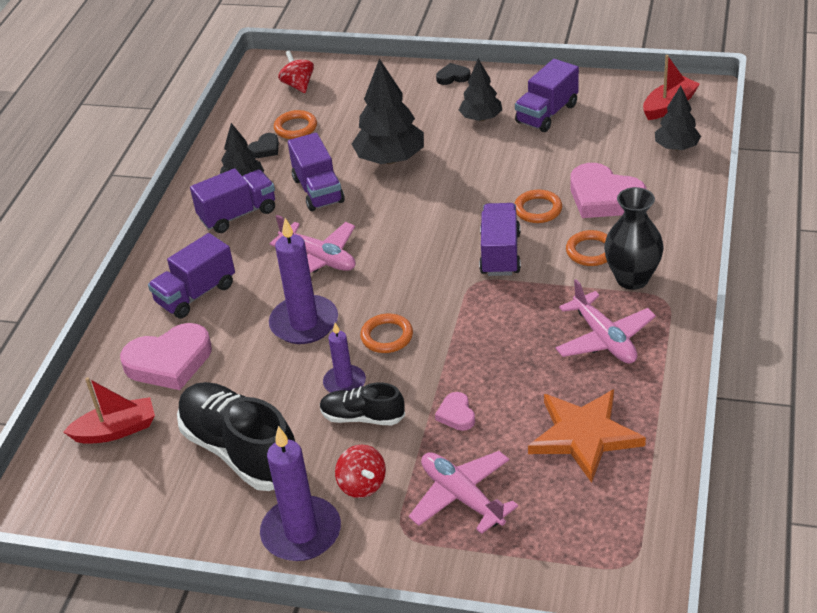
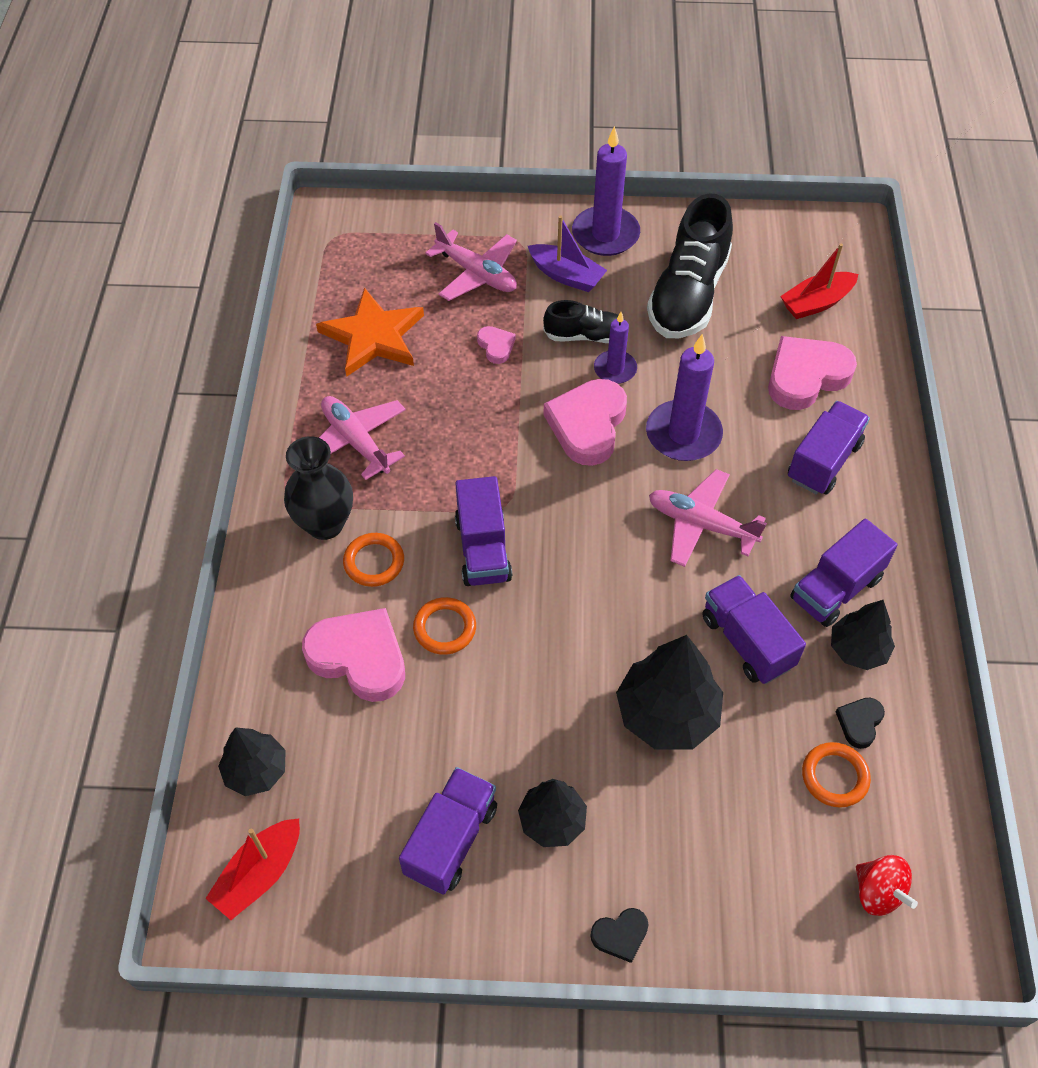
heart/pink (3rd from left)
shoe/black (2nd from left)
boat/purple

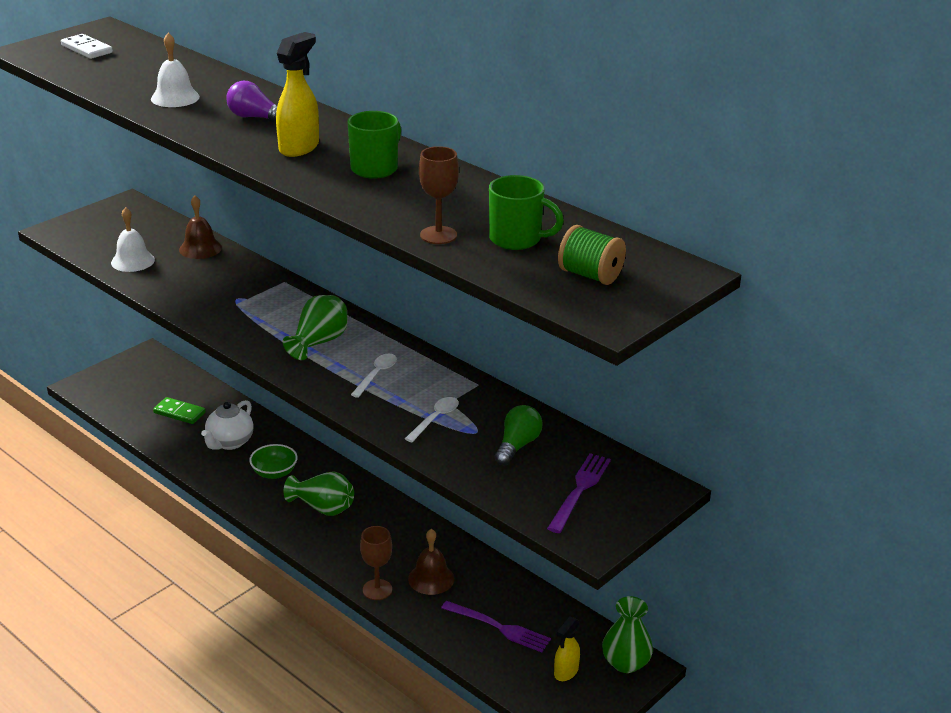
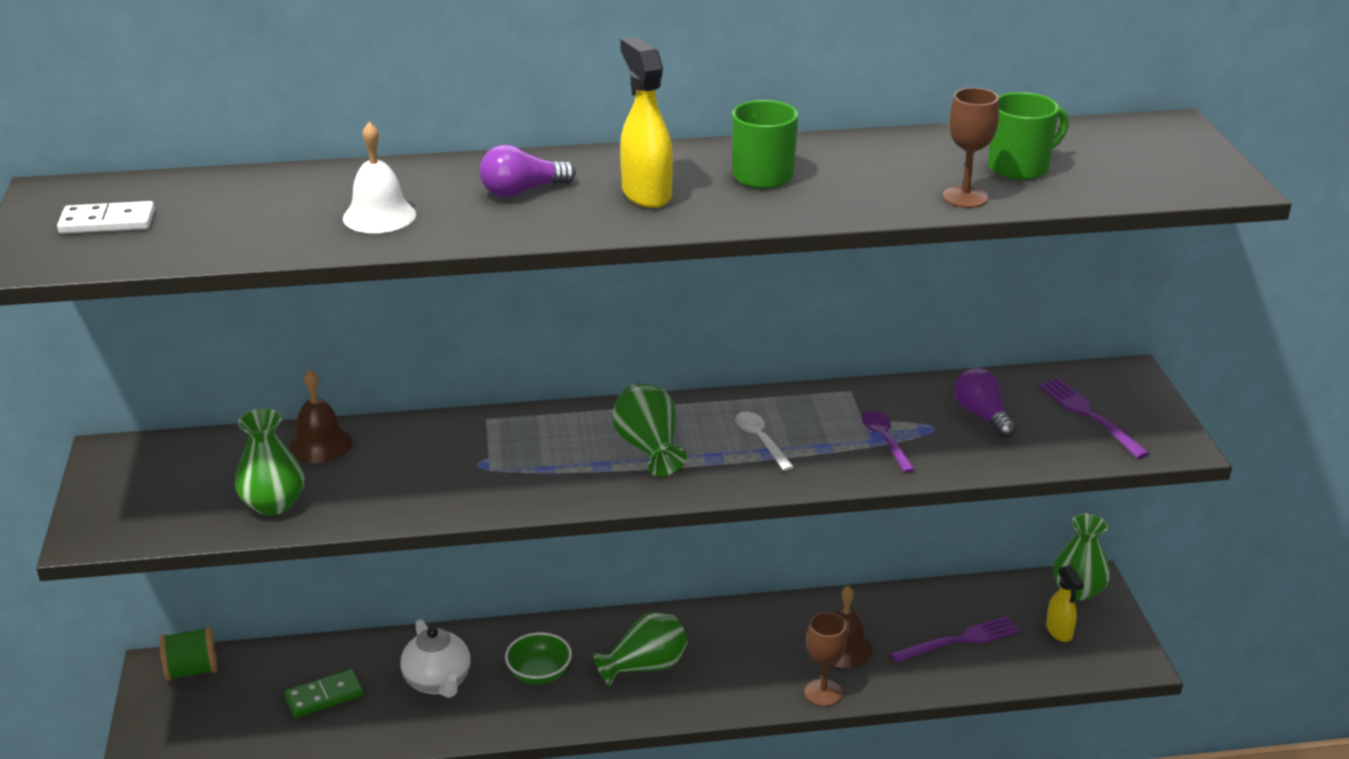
vase/green (1st from left)
spool/green
spoon/purple
light bulb/purple (2nd from left)

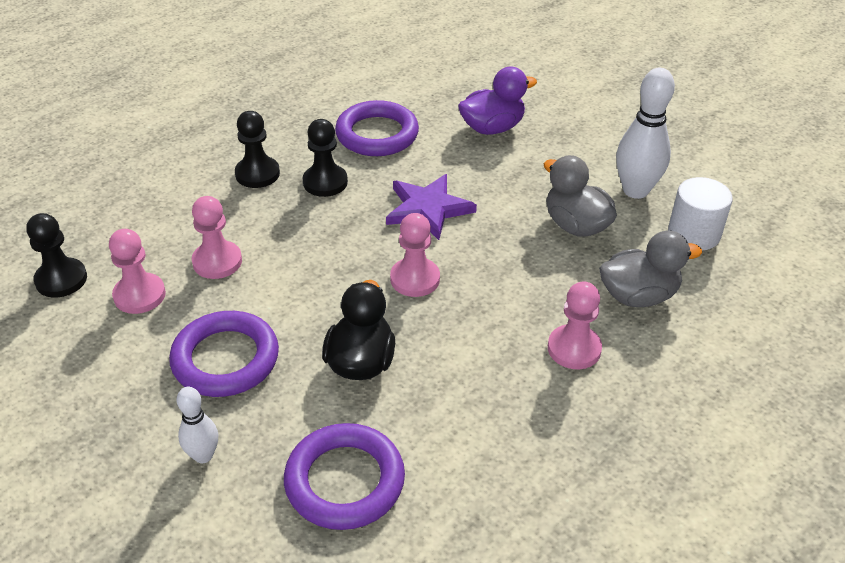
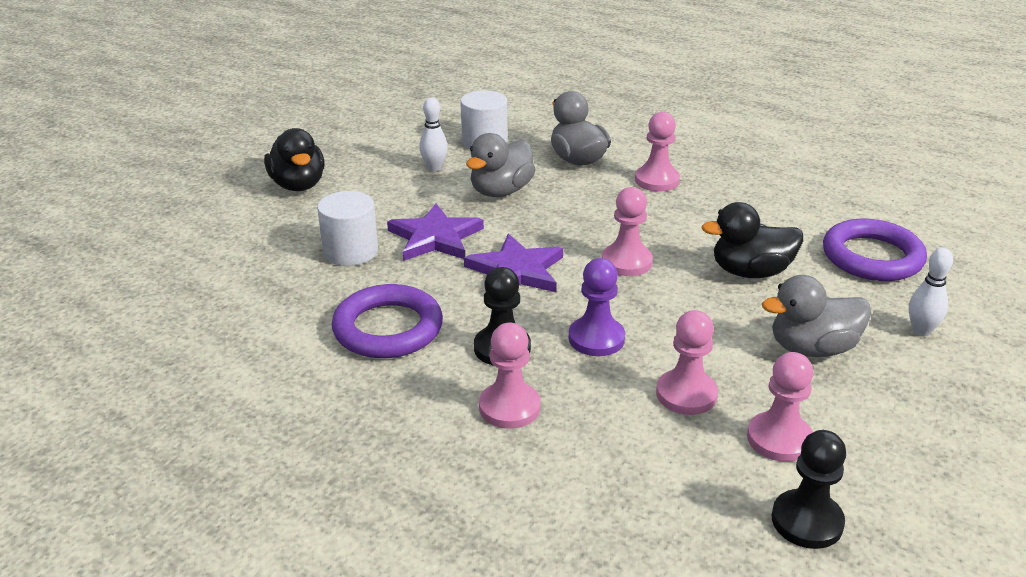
cylinder/white (1st from left)
bowling pin/white (1st from left)
pawn/pink (1st from left)
duck/grey (3rd from left)
duck/black (1st from left)
star/purple (1st from left)
pawn/purple

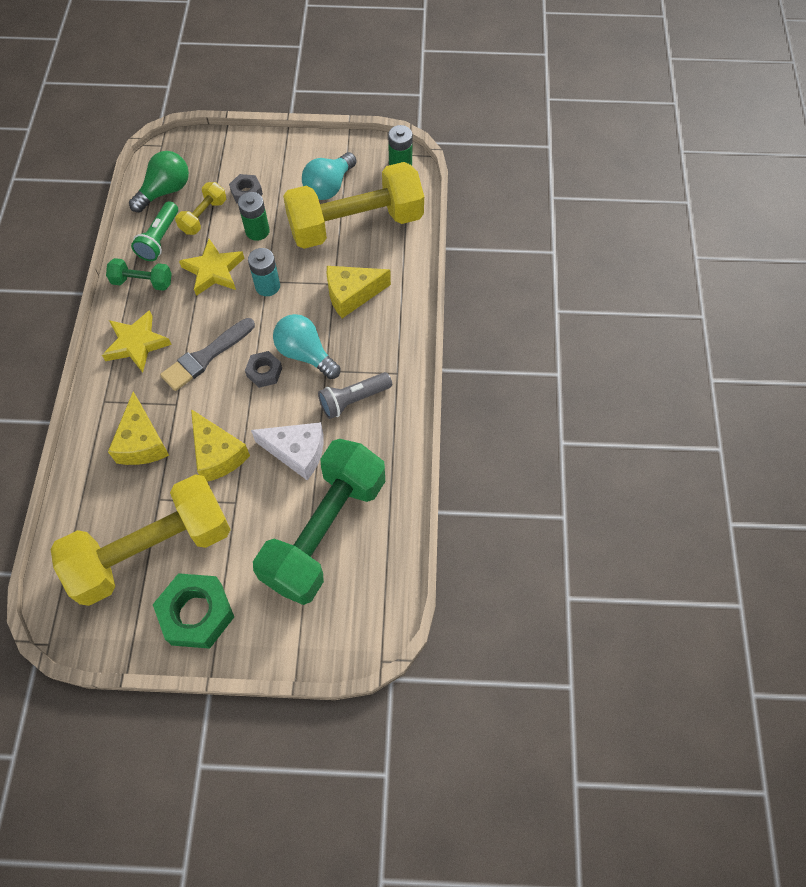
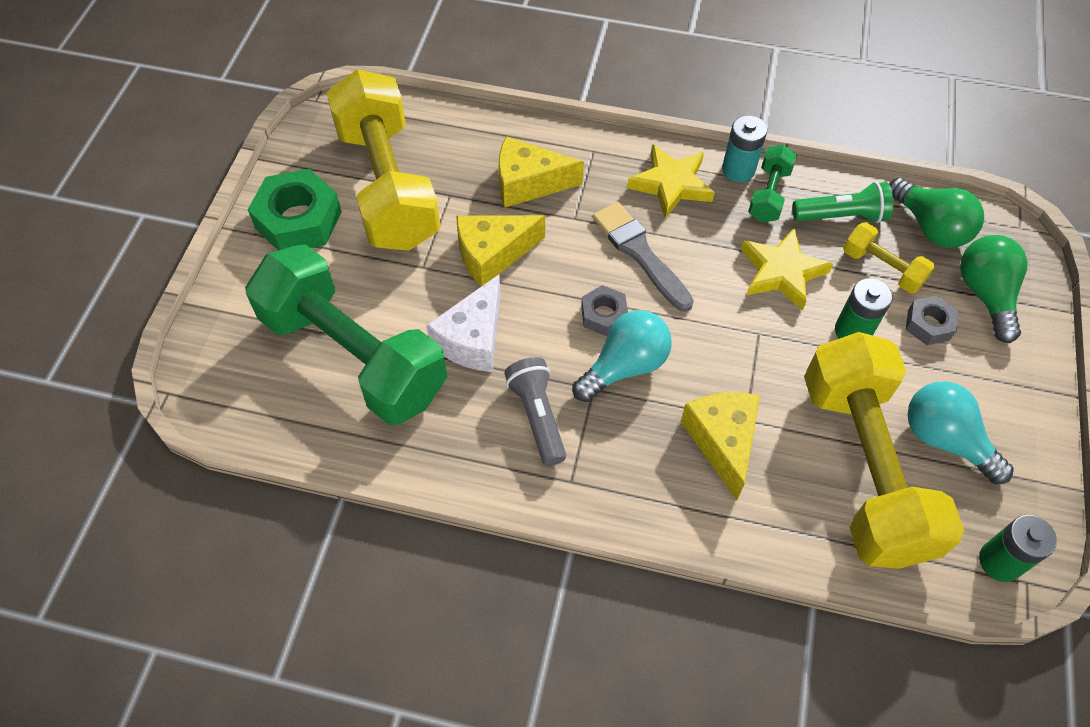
flashlight/green
battery/turquoise
light bulb/green (2nd from left)

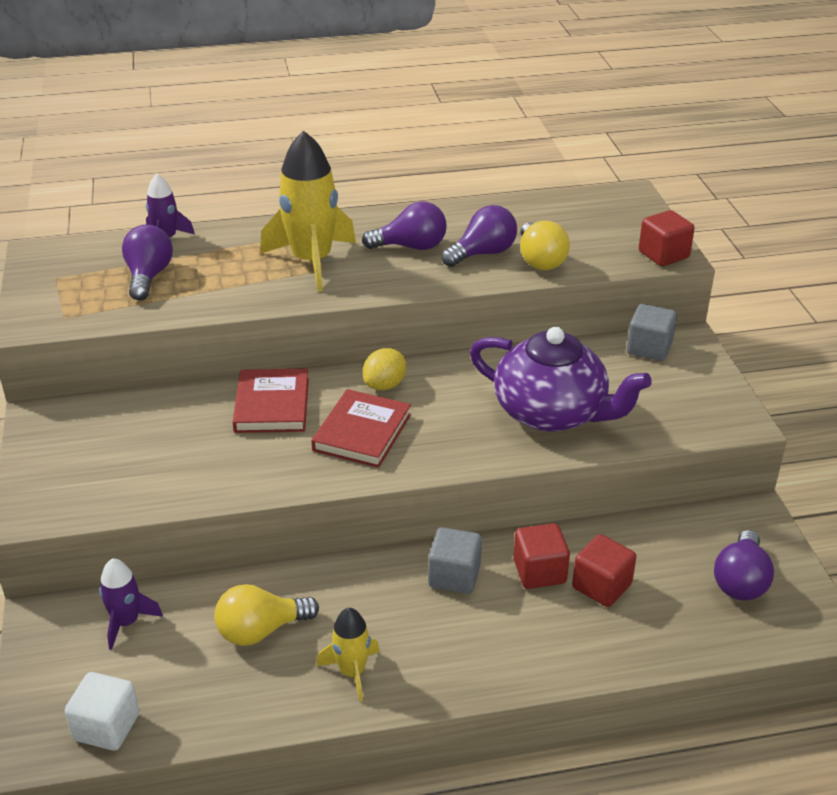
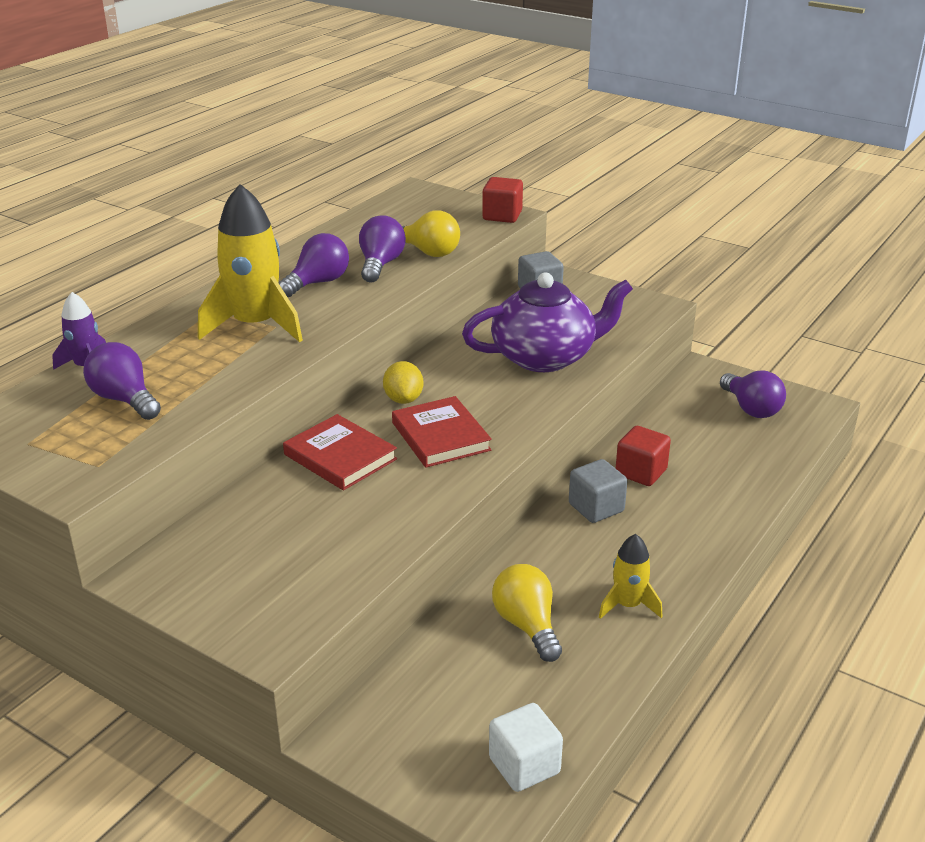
cube/red (2nd from left in the first image)
rocket/purple (1st from left in the first image)
light bulb/yellow (2nd from left)

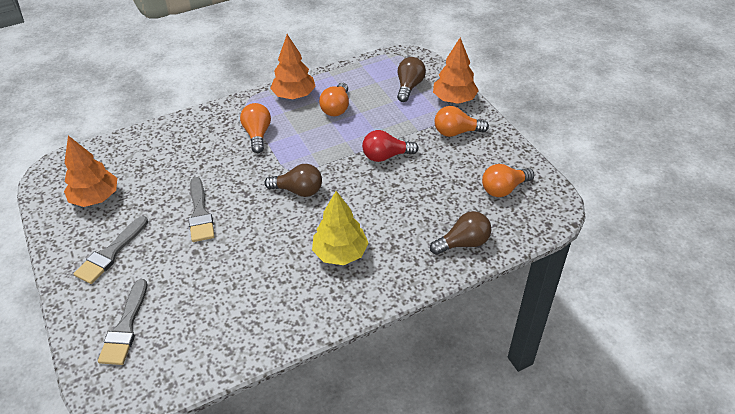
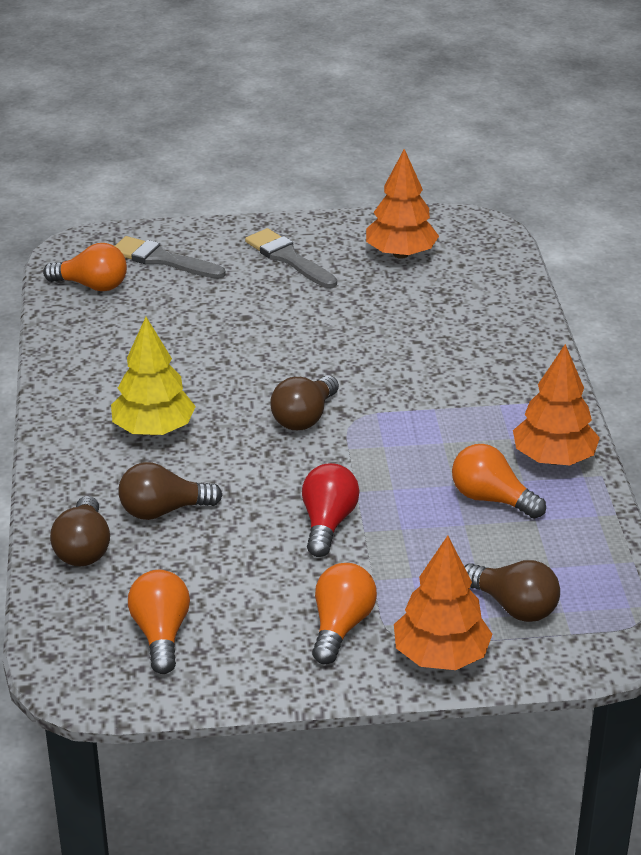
light bulb/orange (1st from left)
brush/grey (3rd from left in the first image)
light bulb/brown (2nd from left)

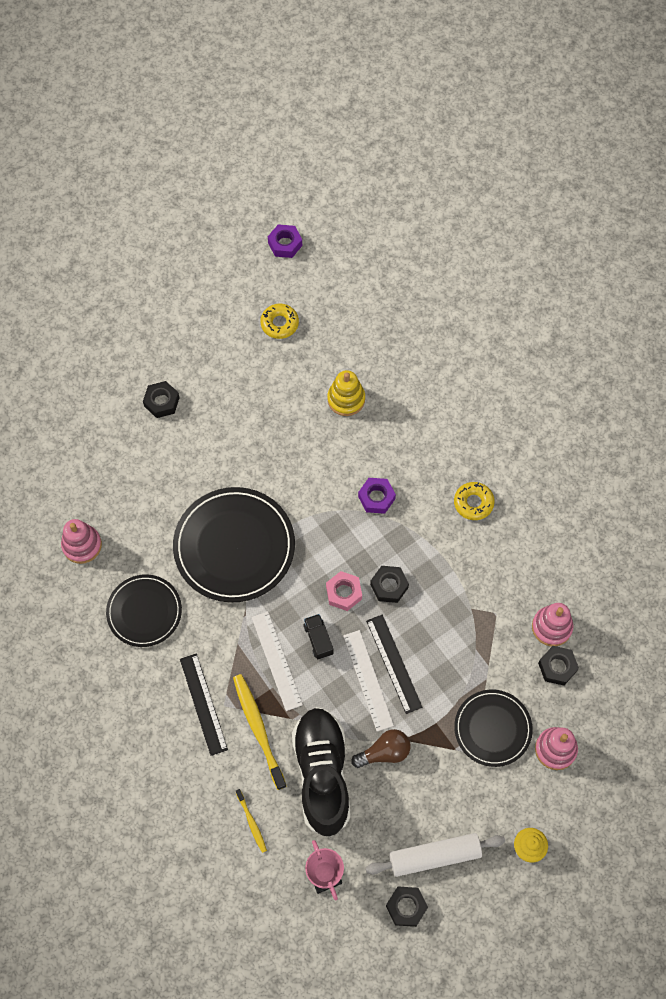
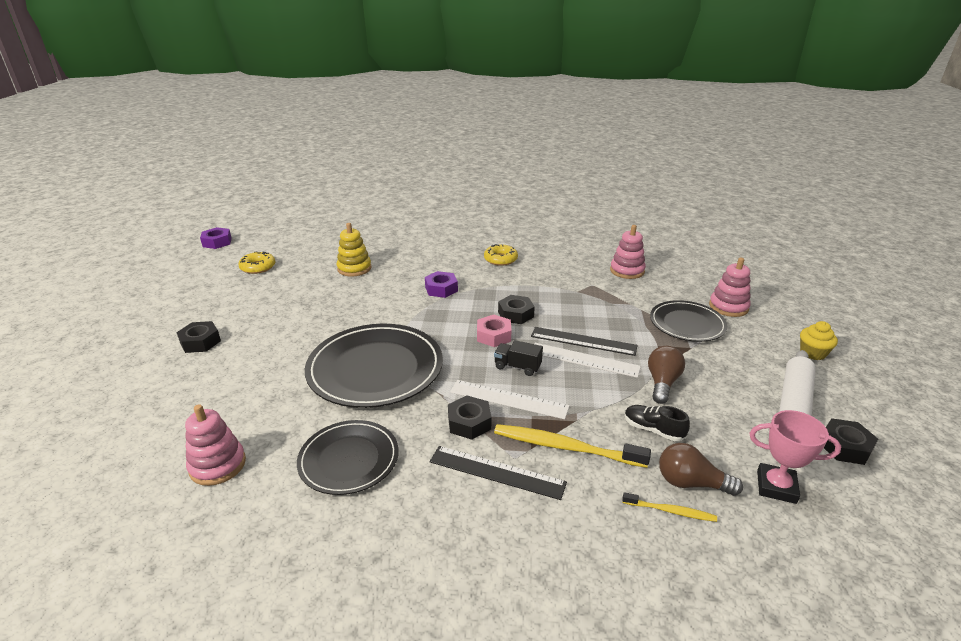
nut/black (2nd from left)
shoe/black
light bulb/brown (2nd from left)

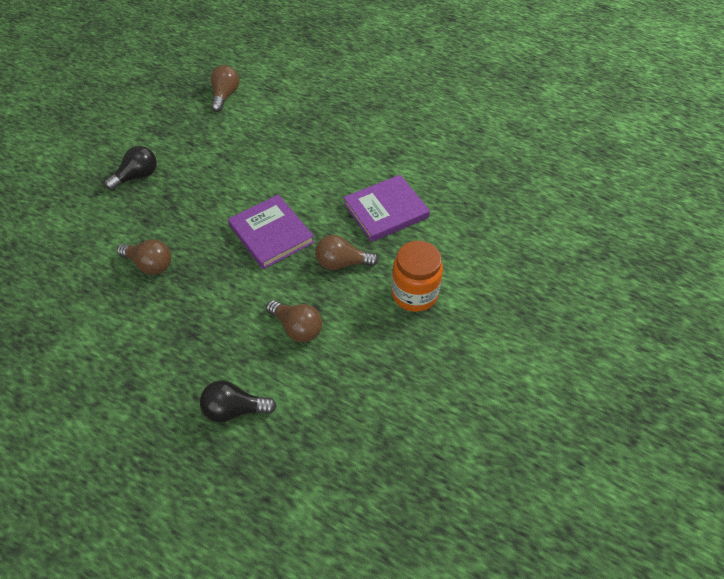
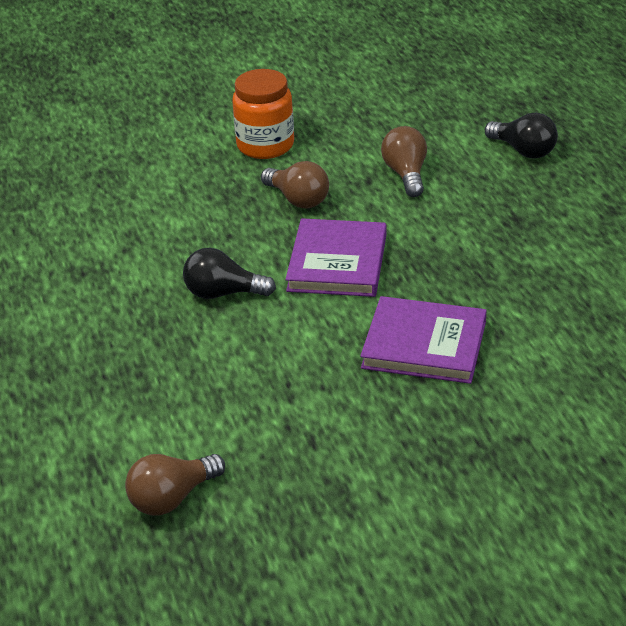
light bulb/black (1st from left)
book/purple (2nd from left)
light bulb/brown (1st from left in the first image)

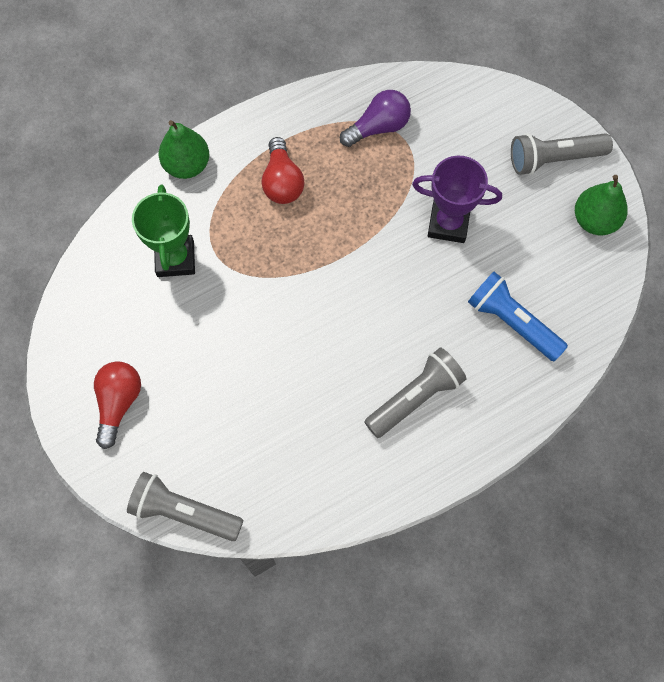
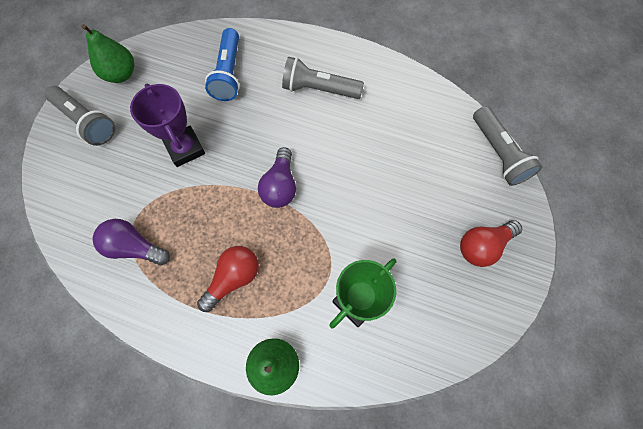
light bulb/purple (2nd from left)

